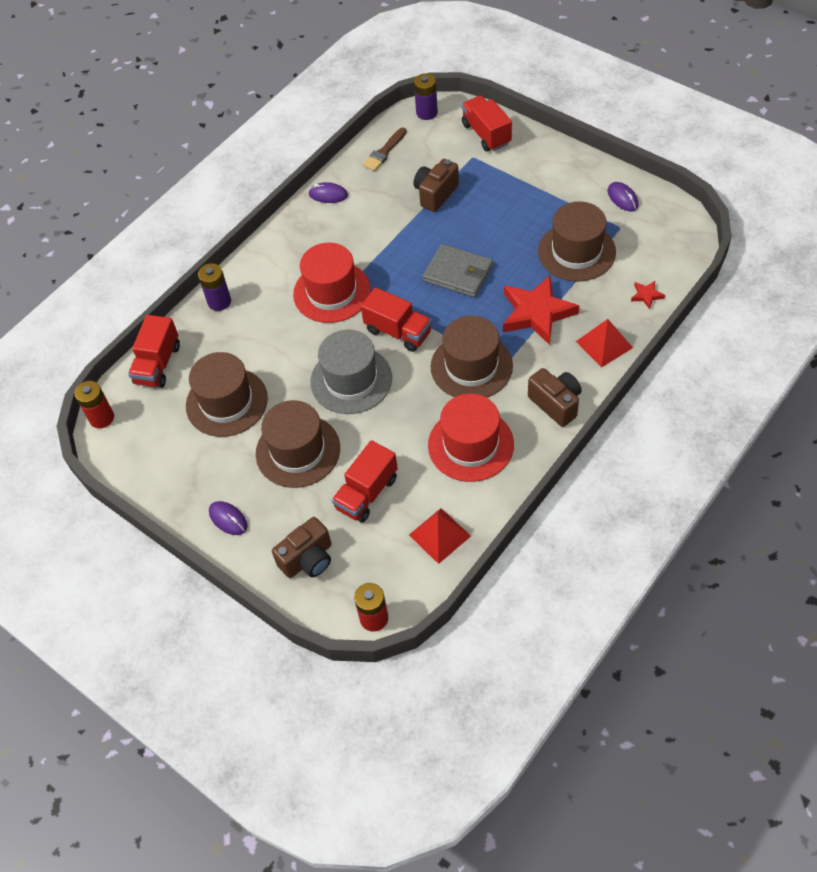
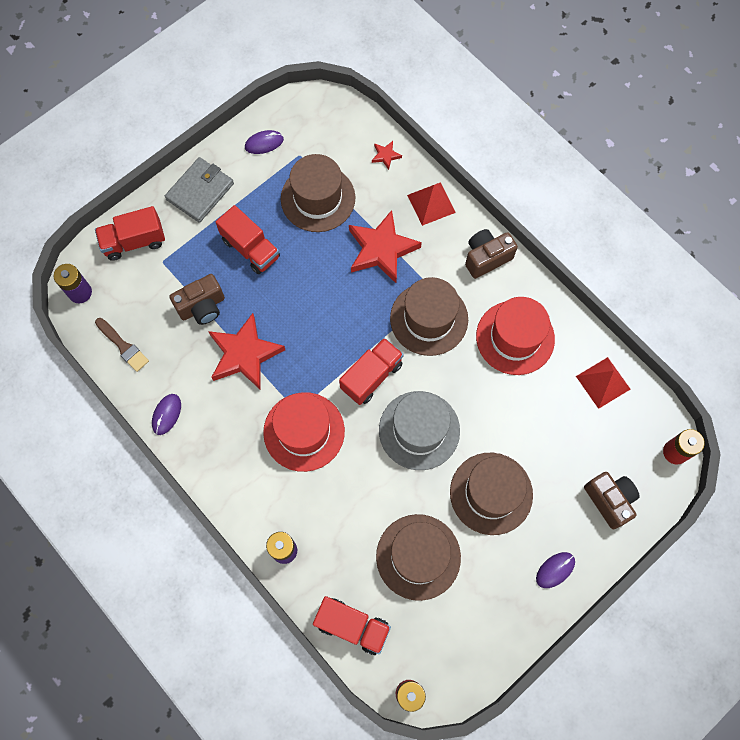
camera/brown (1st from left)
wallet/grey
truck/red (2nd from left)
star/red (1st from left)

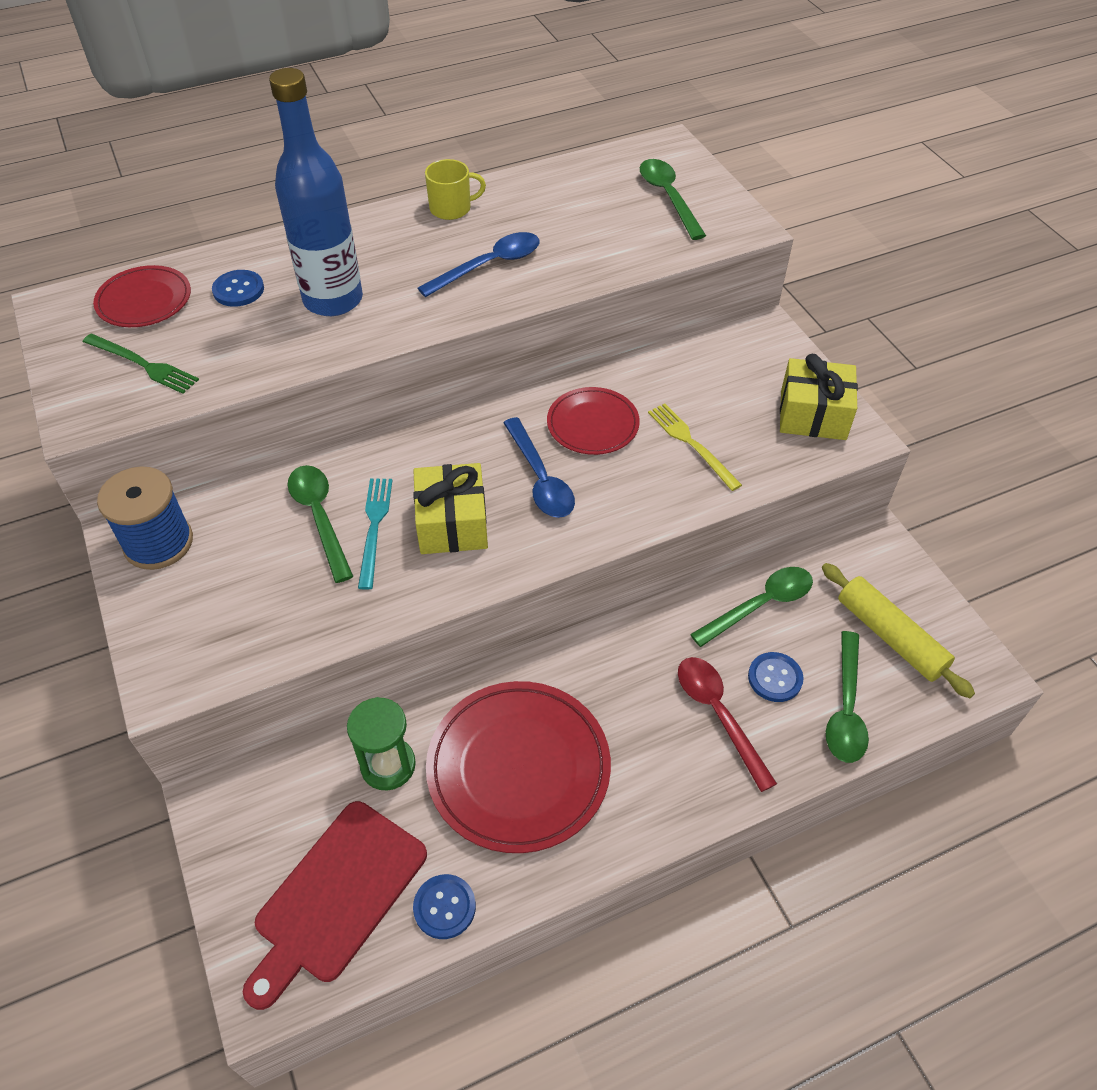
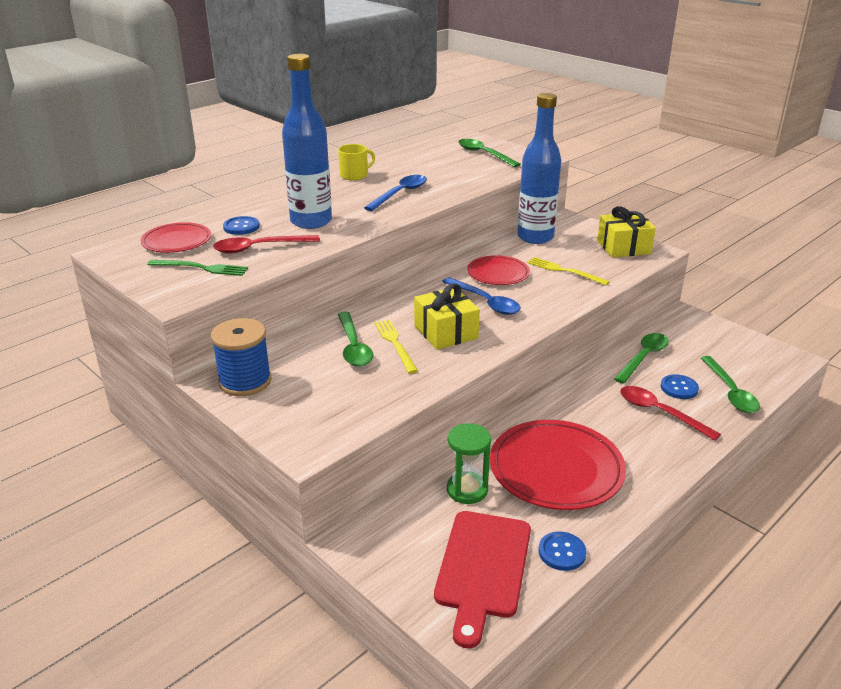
spoon/green (1st from left)
fork/yellow (1st from left)
rolling pin/yellow
bottle/blue (2nd from left)
spoon/red (1st from left)

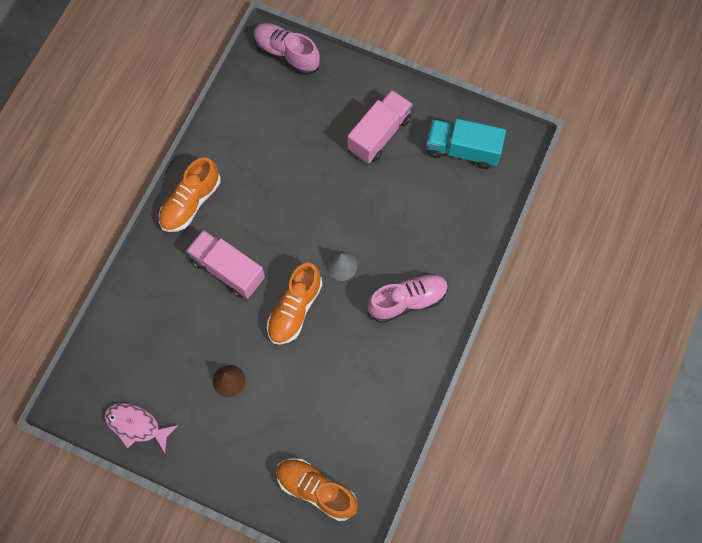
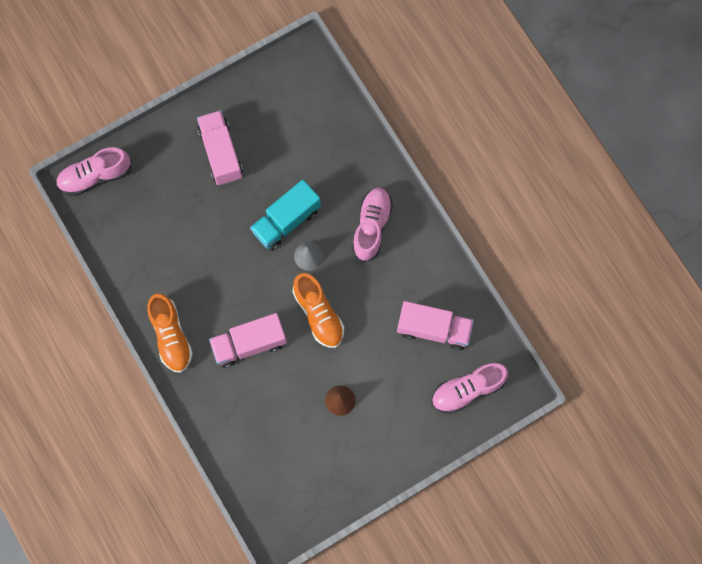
truck/turquoise
fish/pink
shoe/pink (3rd from left)
truck/pink (3rd from left)

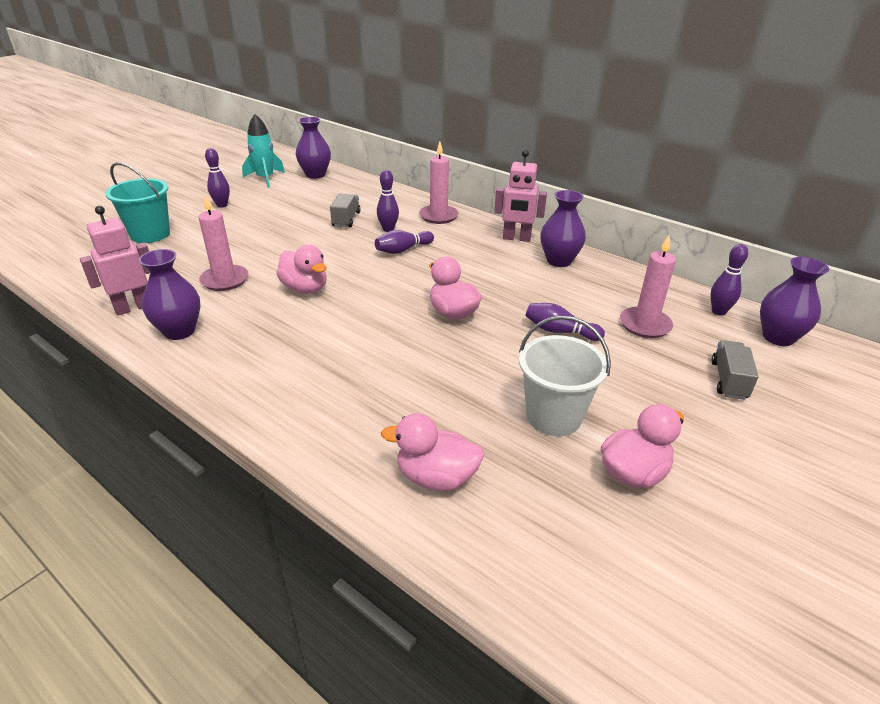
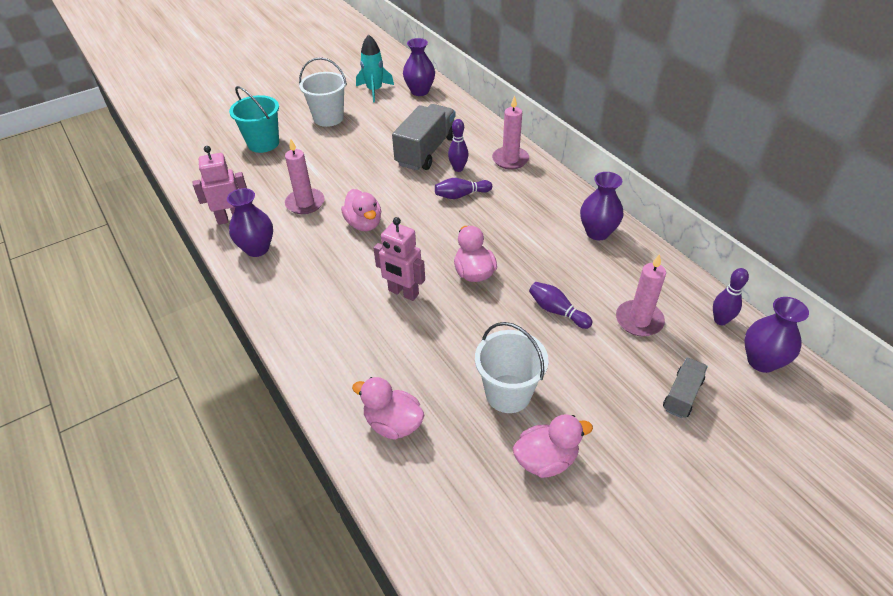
bucket/white (1st from left)
robot/pink (2nd from left)
truck/grey (1st from left)

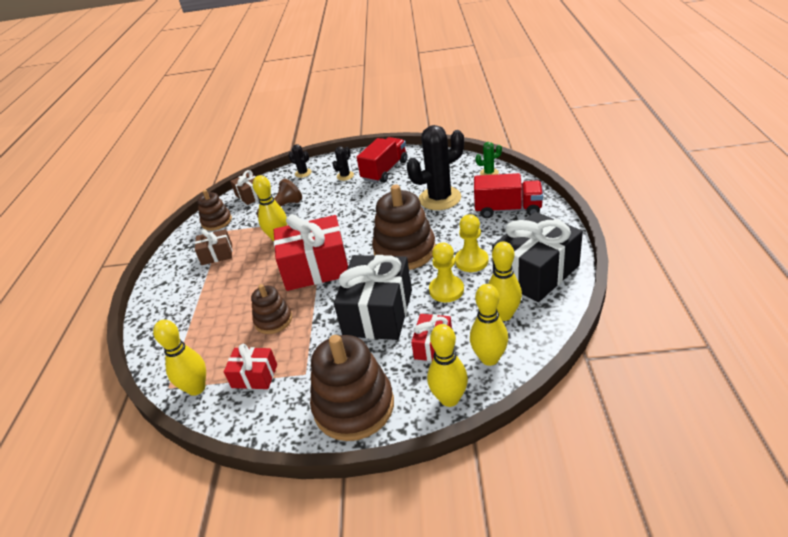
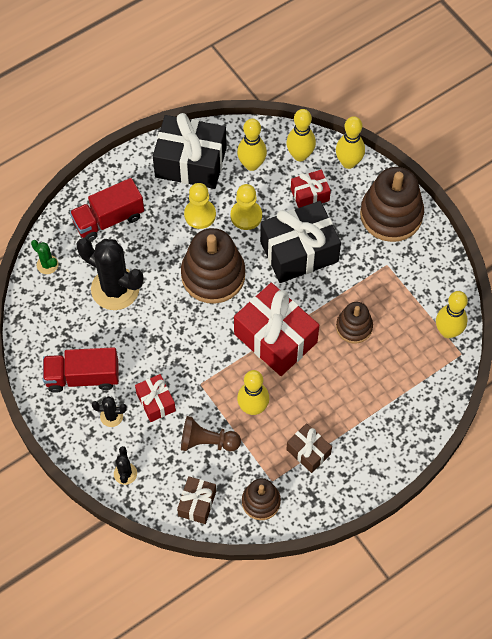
truck/red (2nd from left)
gift/red (1st from left)

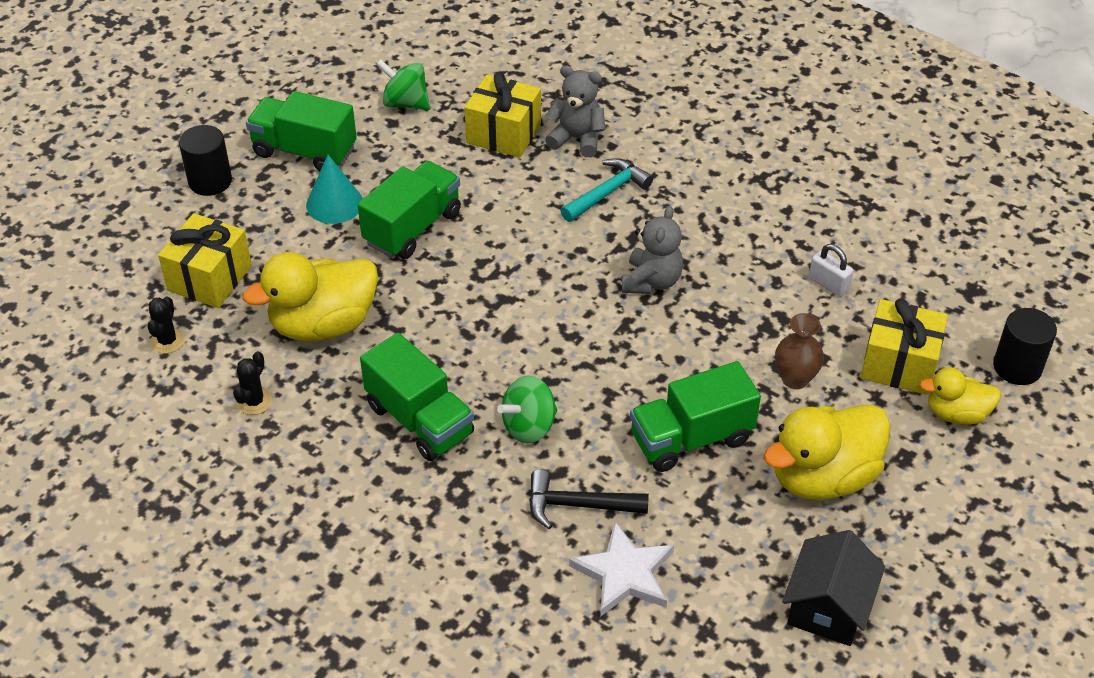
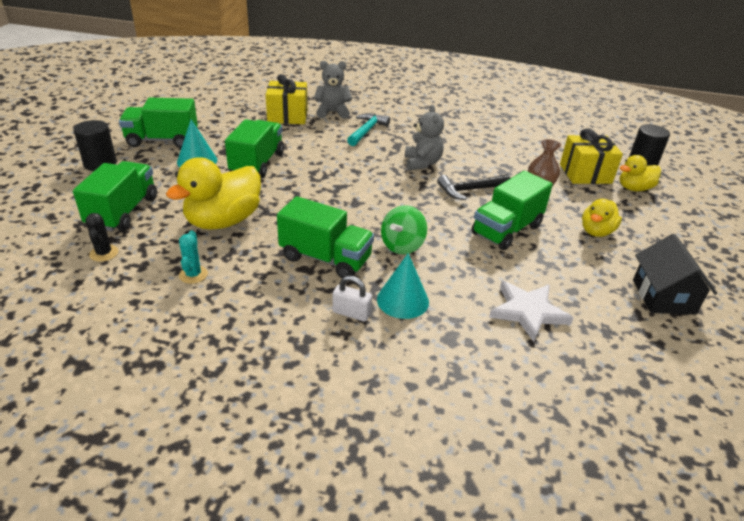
spinning top/green (1st from left in the first image)
truck/green (1st from left)
padlock/white
cactus/turquoise
duck/yellow (2nd from left)
hammer/black
cone/turquoise (2nd from left)

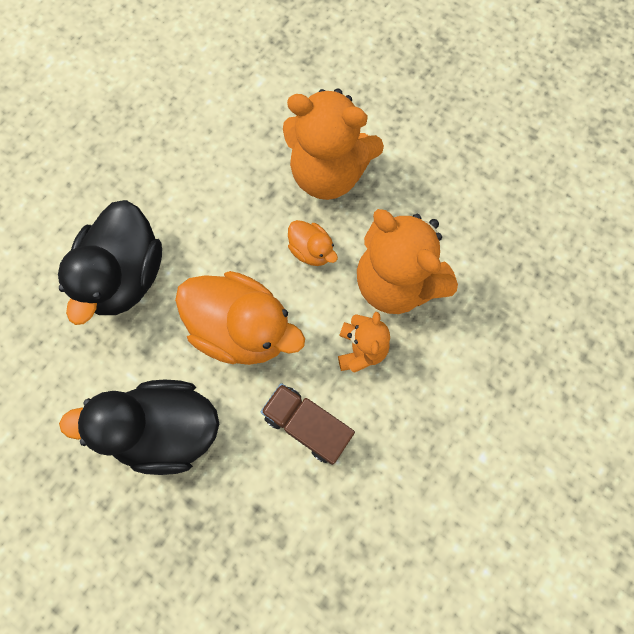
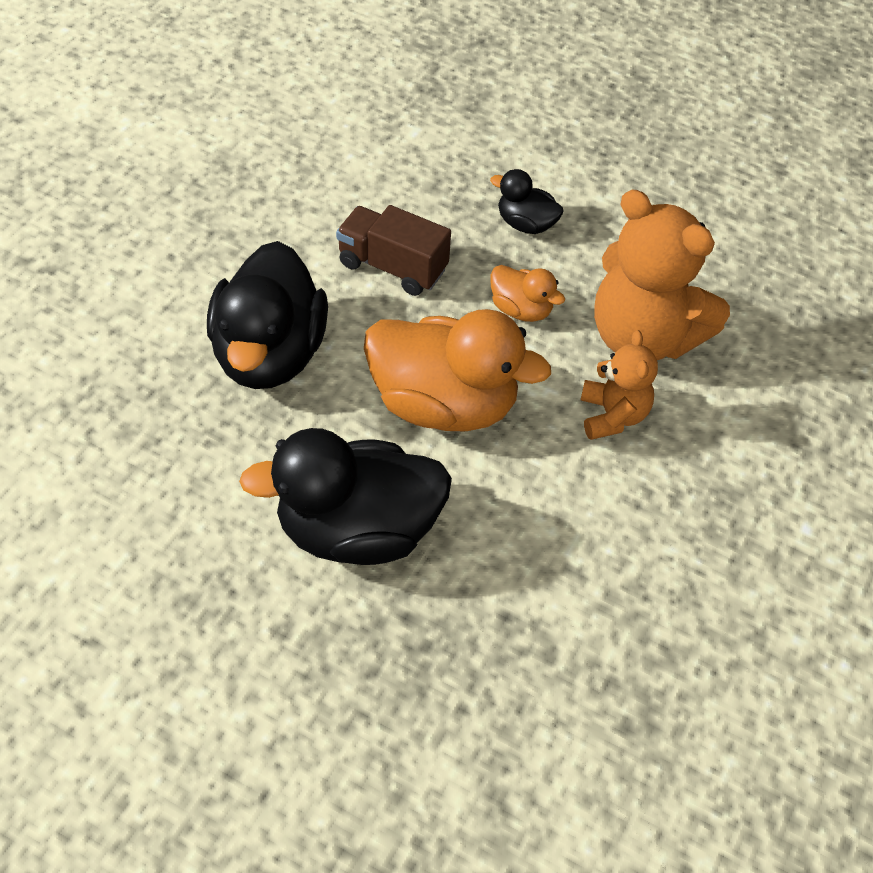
duck/black (3rd from left)
truck/brown

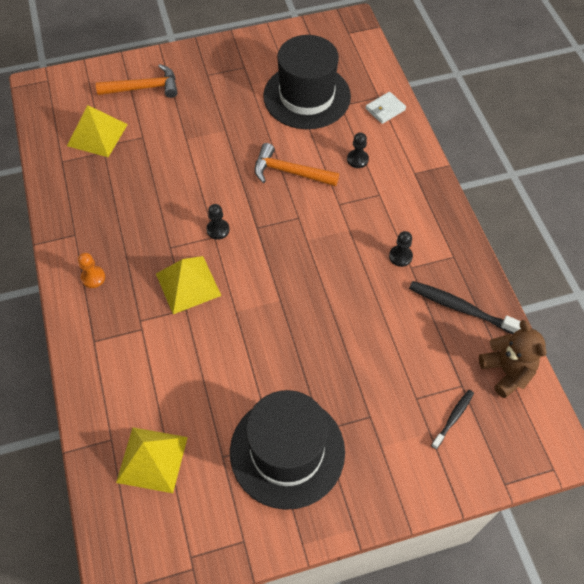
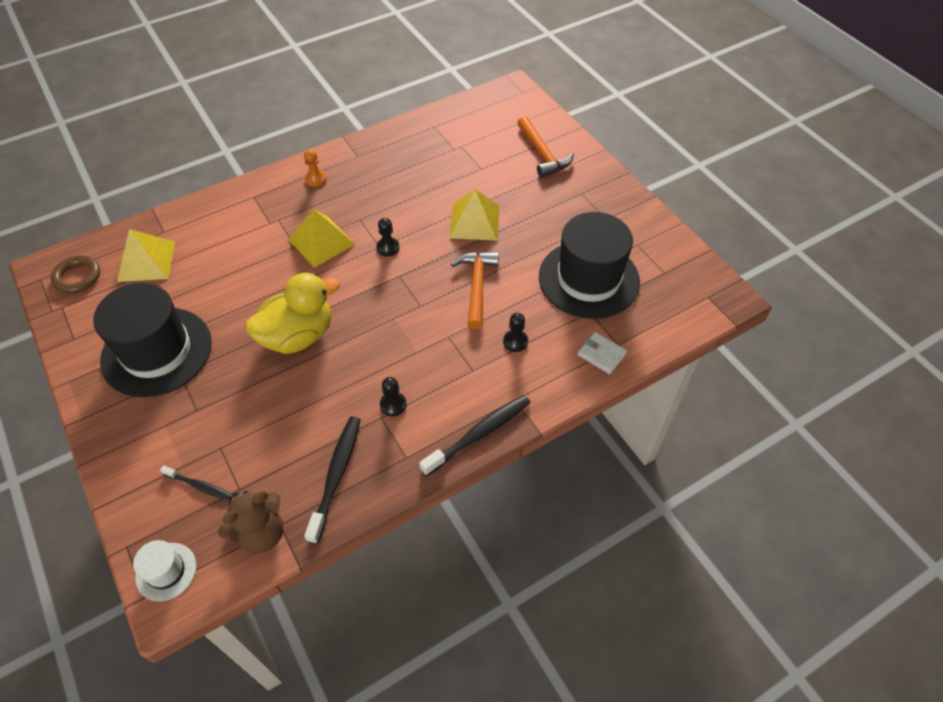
pyramid/yellow (3rd from left)
ring/brown
duck/yellow
toothbrush/black (3rd from left)
hat/white

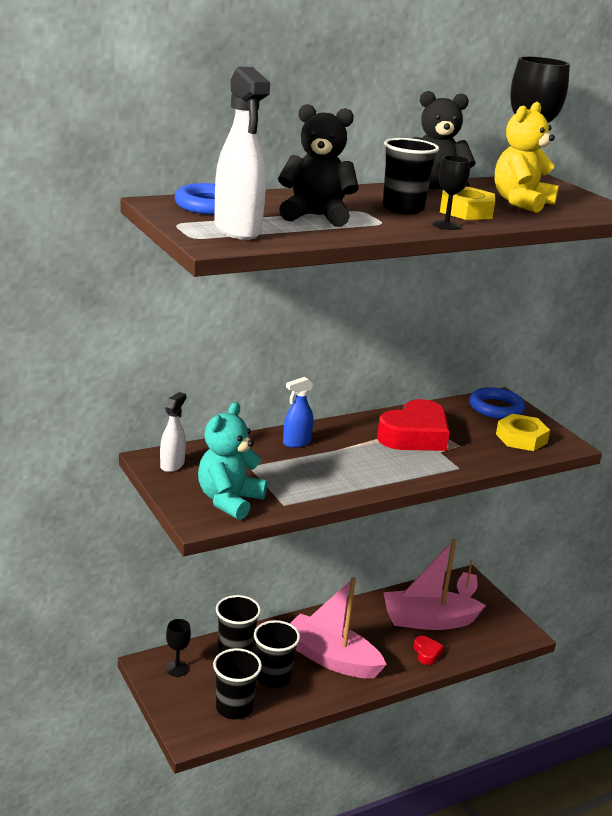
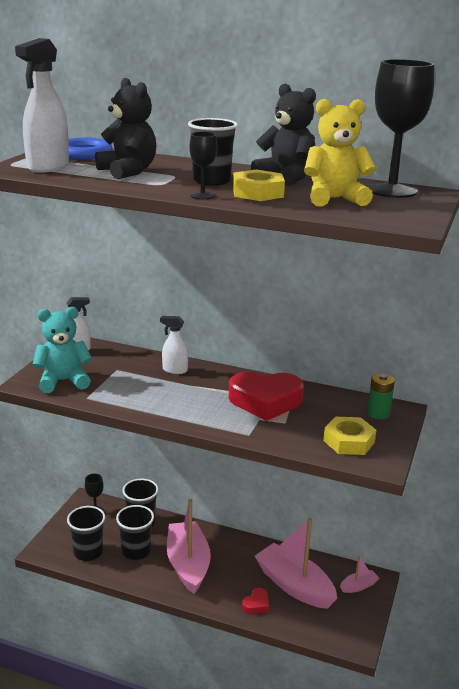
spray bottle/white (3rd from left)
battery/green

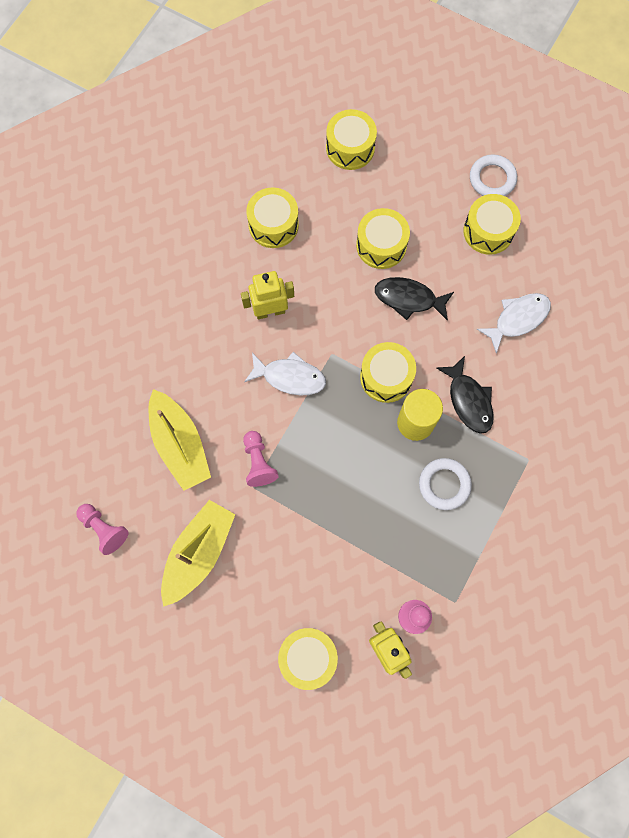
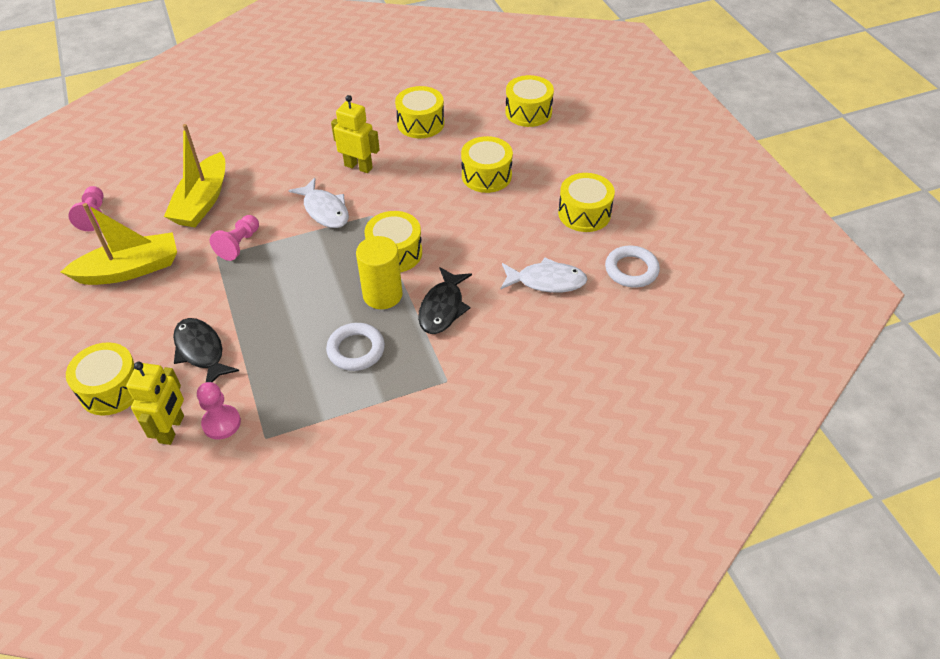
ring/white (2nd from left)
fish/black (1st from left)

